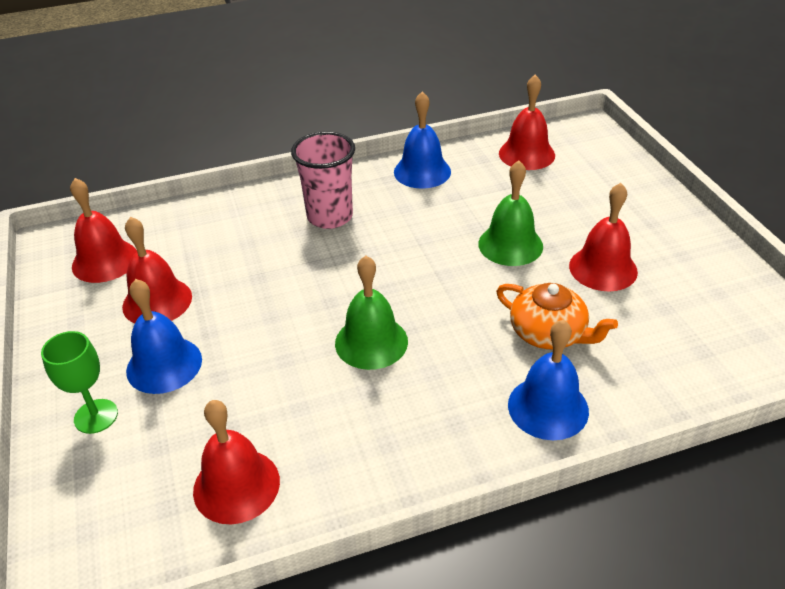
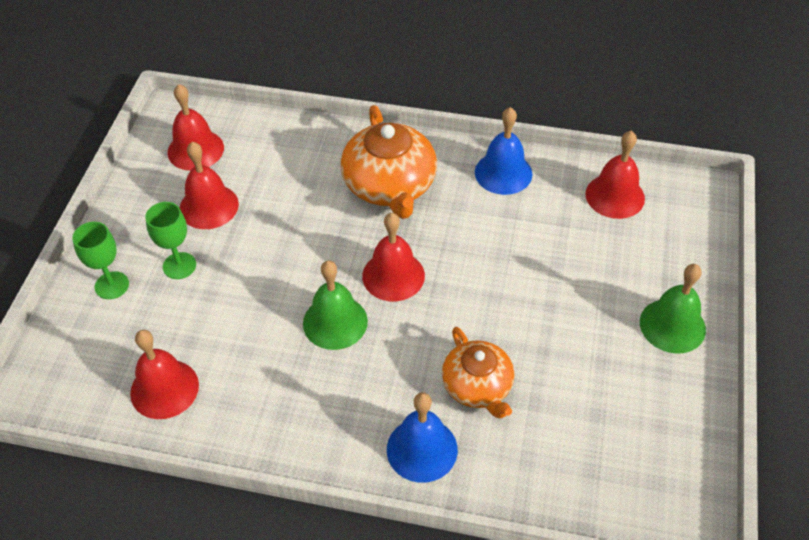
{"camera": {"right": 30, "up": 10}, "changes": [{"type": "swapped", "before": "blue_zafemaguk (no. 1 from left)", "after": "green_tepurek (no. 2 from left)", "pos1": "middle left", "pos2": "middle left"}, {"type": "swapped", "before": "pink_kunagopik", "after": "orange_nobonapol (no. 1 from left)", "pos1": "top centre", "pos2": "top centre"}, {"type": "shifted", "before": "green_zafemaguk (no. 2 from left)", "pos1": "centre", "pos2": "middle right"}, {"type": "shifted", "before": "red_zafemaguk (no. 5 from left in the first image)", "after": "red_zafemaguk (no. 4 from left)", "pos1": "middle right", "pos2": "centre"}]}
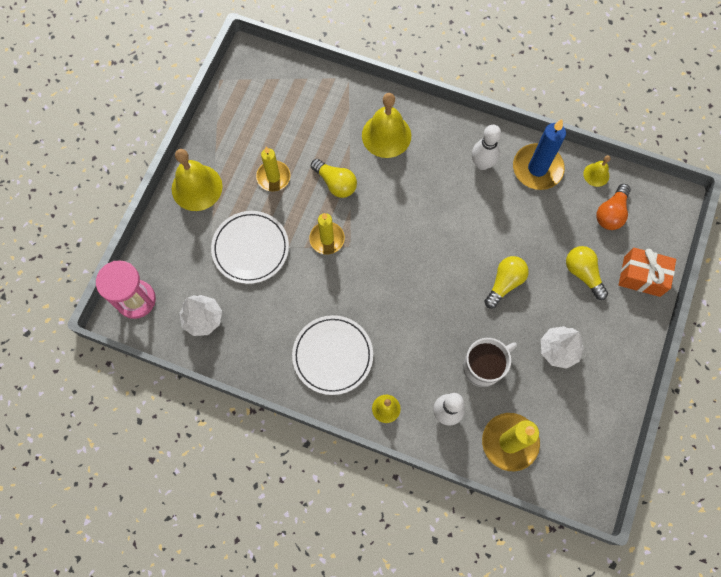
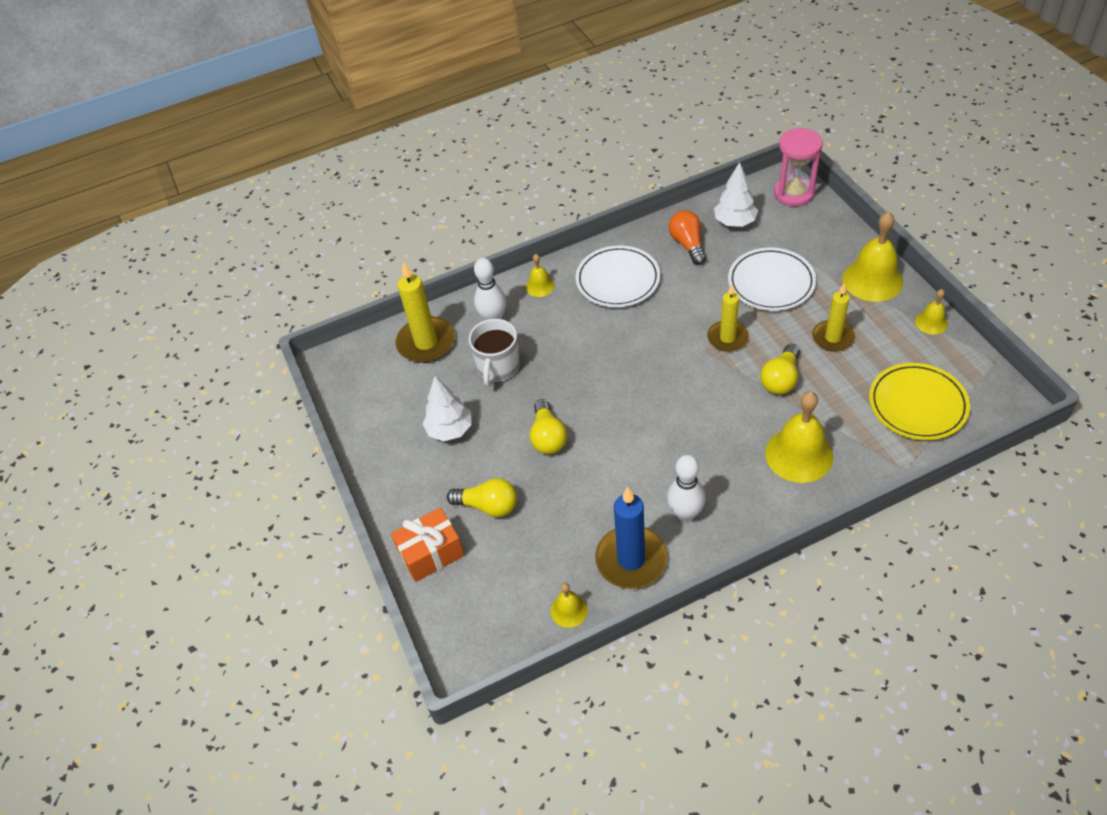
{"camera": {"right": 140, "up": -20}, "changes": [{"type": "rotated", "before": "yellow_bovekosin (no. 1 from left in the first image)", "pos1": "top centre", "pos2": "middle right", "turn": -60}, {"type": "shifted", "before": "orange_bovekosin", "pos1": "middle right", "pos2": "top centre"}, {"type": "new", "after": "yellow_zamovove", "pos2": "middle right"}, {"type": "new", "after": "yellow_zafemaguk (no. 5 from left)", "pos2": "middle right"}]}
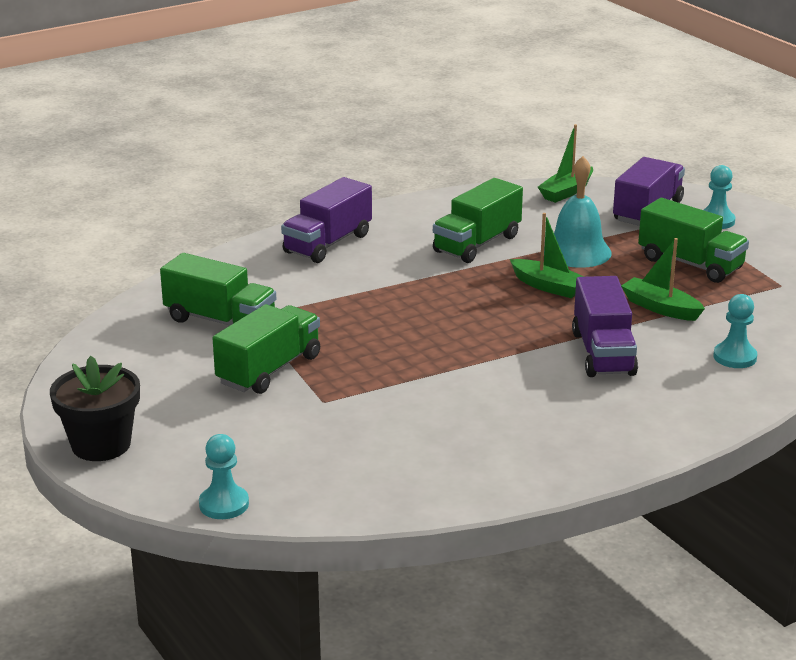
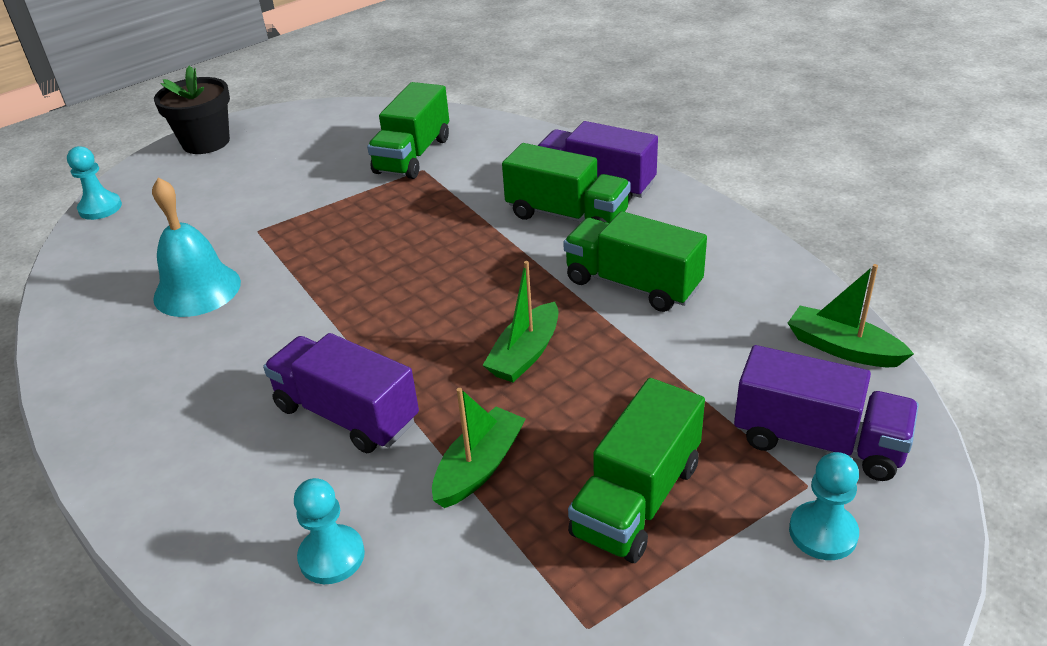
{"camera": {"right": 85, "up": 10}, "changes": [{"type": "shifted", "before": "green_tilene (no. 2 from left)", "pos1": "centre", "pos2": "top centre"}, {"type": "shifted", "before": "turquoise_zafemaguk", "pos1": "top right", "pos2": "middle left"}, {"type": "rotated", "before": "purple_tilene (no. 2 from left in the first image)", "pos1": "middle right", "pos2": "middle left", "turn": 45}]}
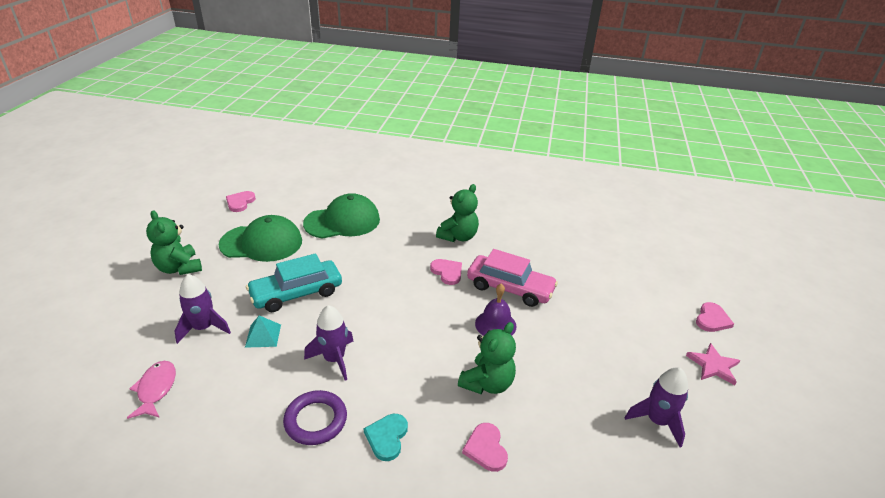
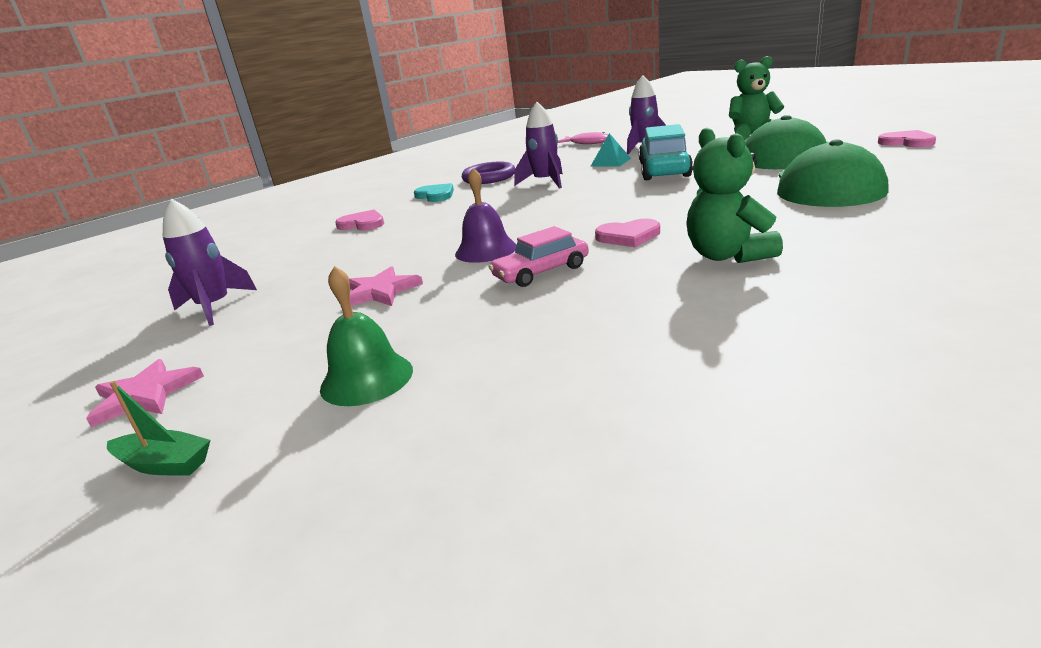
{"camera": {"right": 130, "up": -10}, "changes": [{"type": "gone", "before": "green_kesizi (no. 3 from left)", "pos1": "bottom centre"}, {"type": "scaled", "before": "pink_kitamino", "pos1": "centre", "pos2": "centre", "scale": 0.63}, {"type": "swapped", "before": "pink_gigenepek (no. 4 from left)", "after": "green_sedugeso", "pos1": "middle right", "pos2": "middle left"}, {"type": "new", "after": "green_zafemaguk", "pos2": "centre"}, {"type": "new", "after": "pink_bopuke (no. 2 from left)", "pos2": "centre"}]}
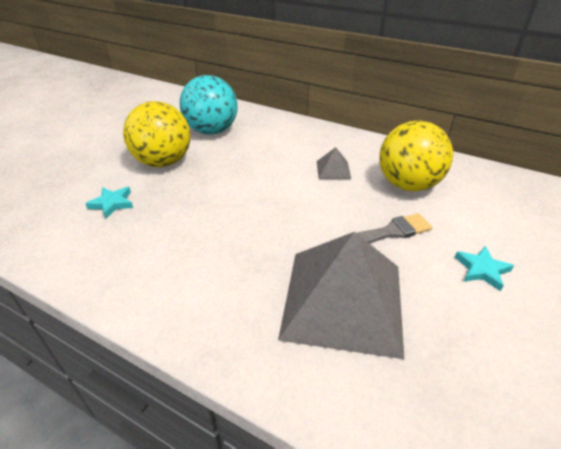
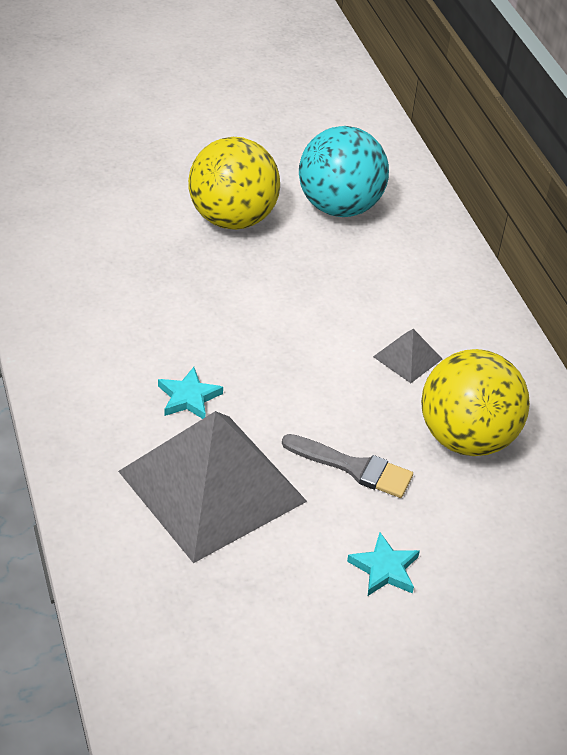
{"camera": {"right": 40, "up": 5}, "changes": [{"type": "shifted", "before": "turquoise_bopuke (no. 1 from left)", "pos1": "middle left", "pos2": "centre"}]}
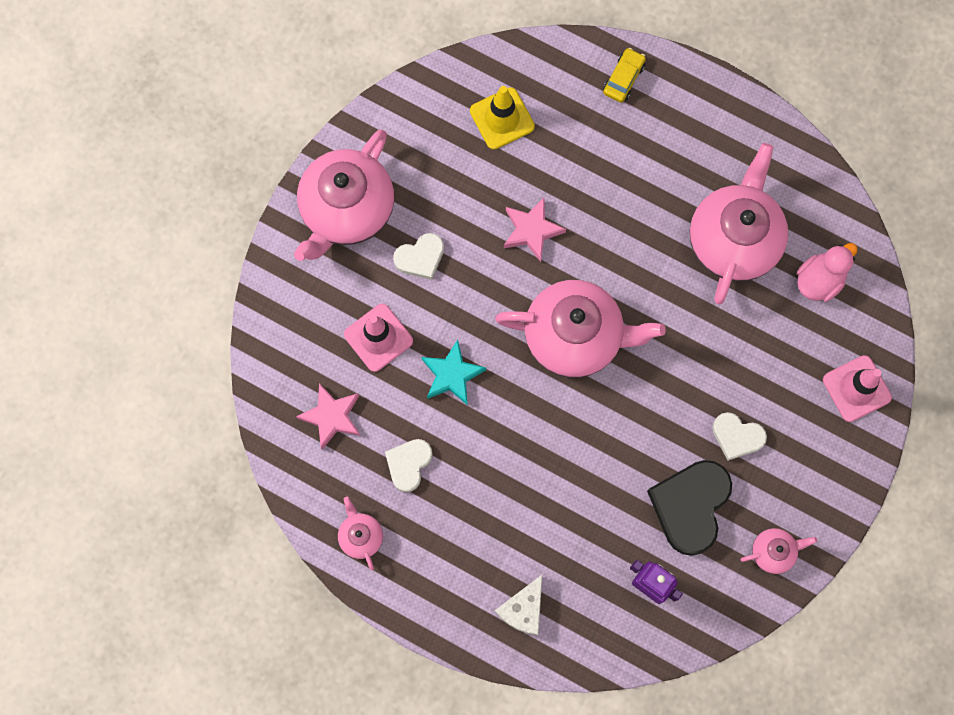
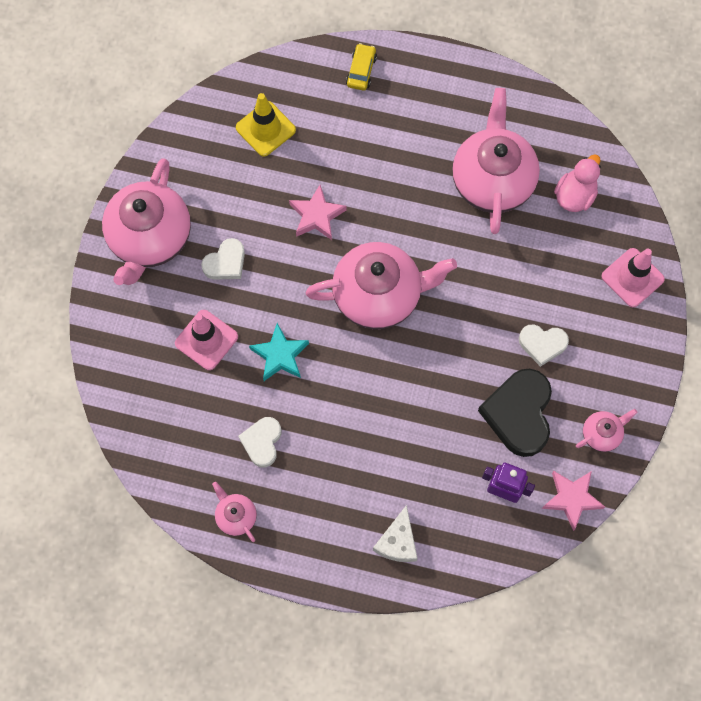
{"camera": {"right": -15, "up": -5}, "changes": [{"type": "shifted", "before": "pink_bopuke (no. 1 from left in the first image)", "after": "pink_bopuke (no. 2 from left)", "pos1": "centre", "pos2": "bottom right"}]}
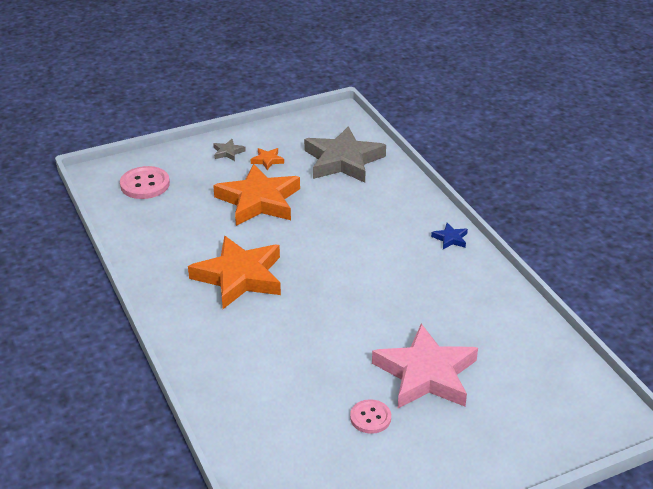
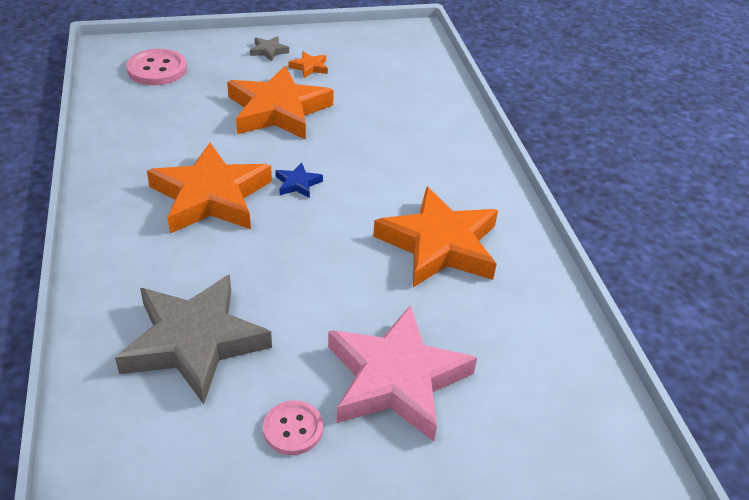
{"camera": {"right": 10, "up": 5}, "changes": [{"type": "shifted", "before": "grey_bopuke (no. 2 from left in the first image)", "after": "grey_bopuke (no. 1 from left)", "pos1": "top centre", "pos2": "bottom left"}, {"type": "shifted", "before": "blue_bopuke", "pos1": "middle right", "pos2": "centre"}, {"type": "new", "after": "orange_bopuke (no. 4 from left)", "pos2": "centre"}]}
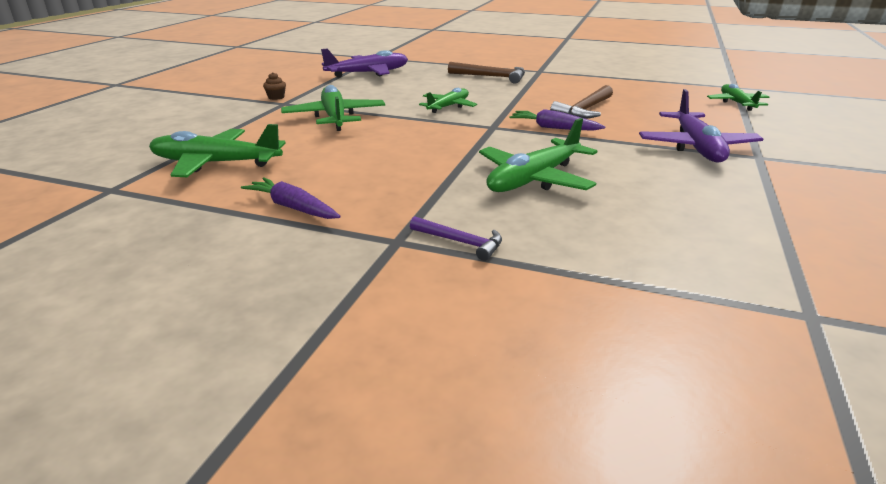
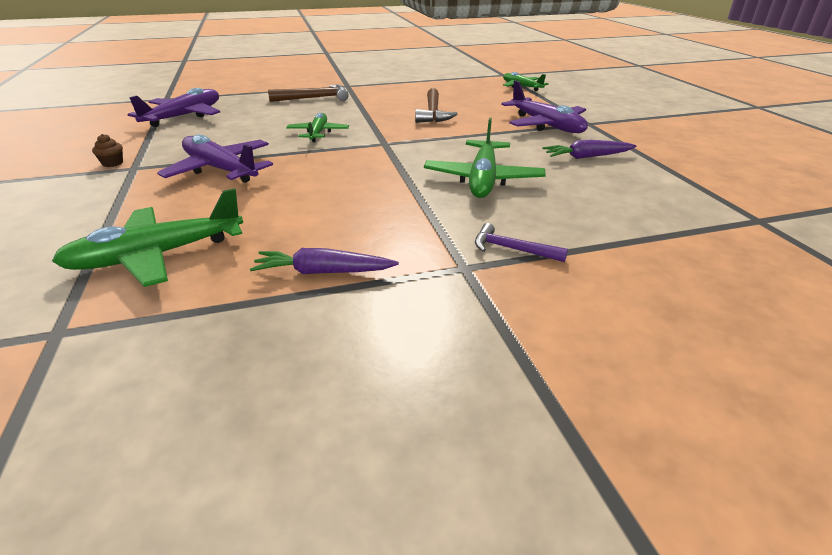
{"camera": {"right": -35, "up": 5}, "changes": [{"type": "repainted", "before": "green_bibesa (no. 2 from left)", "after": "purple_bibesa (no. 2 from left)", "pos1": "top centre", "pos2": "top left"}, {"type": "rotated", "before": "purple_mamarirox", "pos1": "centre", "pos2": "centre", "turn": -150}, {"type": "shifted", "before": "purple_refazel (no. 2 from left)", "pos1": "top centre", "pos2": "top right"}]}
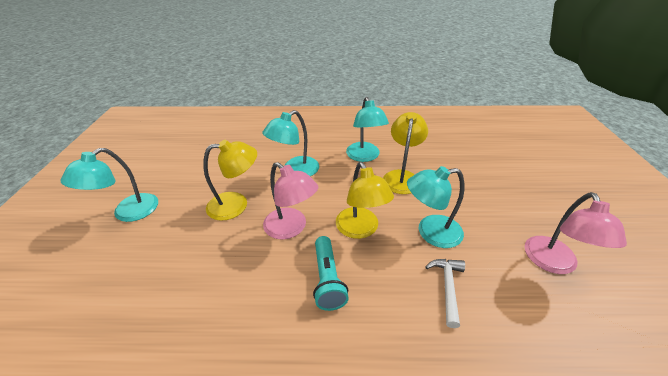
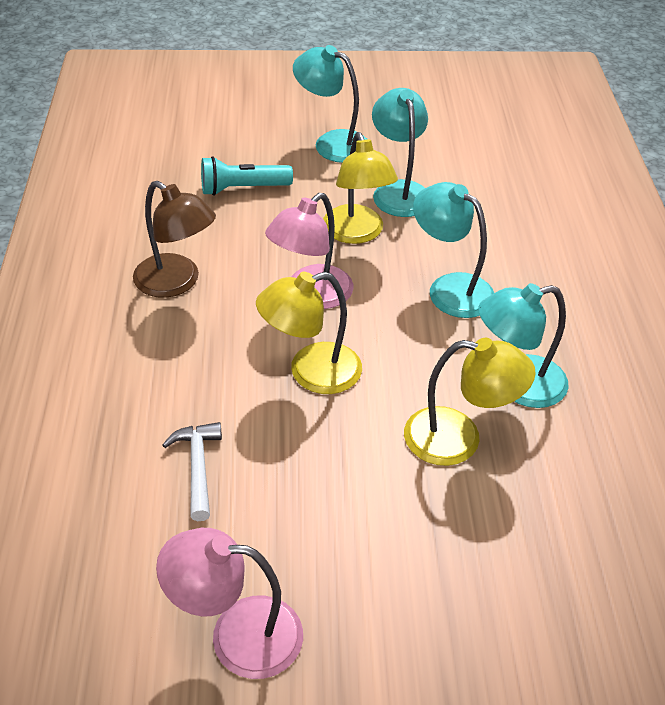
{"camera": {"right": 85, "up": 5}, "changes": [{"type": "shifted", "before": "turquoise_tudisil", "pos1": "bottom centre", "pos2": "top centre"}, {"type": "shifted", "before": "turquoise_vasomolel (no. 4 from left in the first image)", "after": "turquoise_vasomolel (no. 2 from left)", "pos1": "centre", "pos2": "top centre"}, {"type": "rotated", "before": "white_mamarirox", "pos1": "bottom centre", "pos2": "bottom left", "turn": -105}, {"type": "new", "after": "brown_vasomolel", "pos2": "middle left"}]}
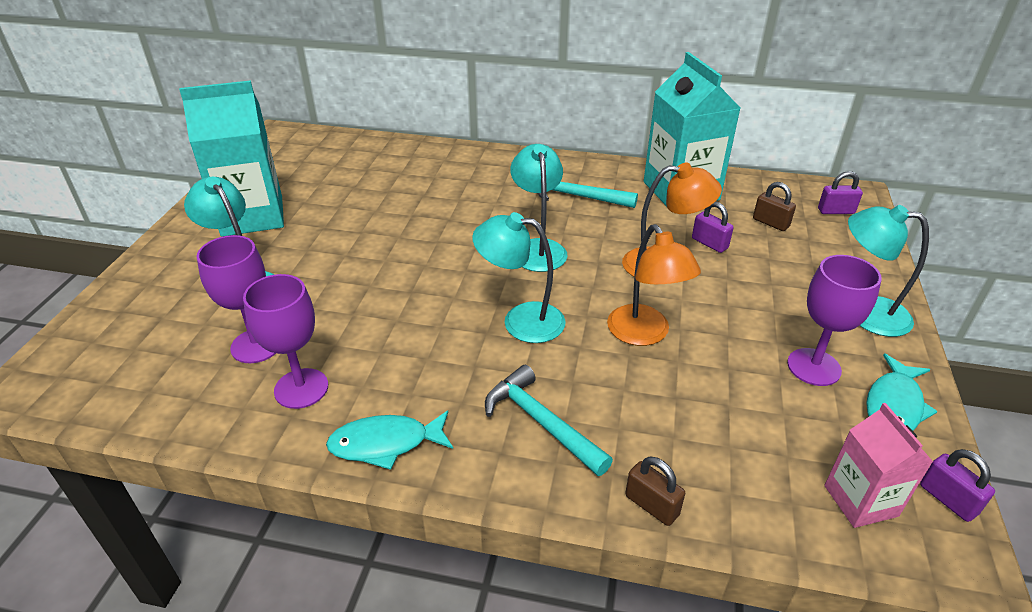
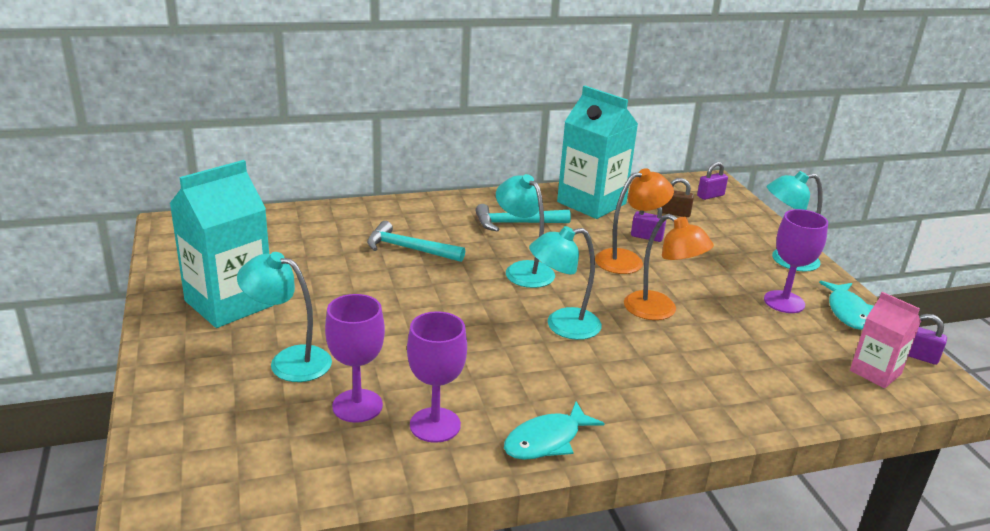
{"camera": {"right": -30, "up": -10}, "changes": [{"type": "shifted", "before": "turquoise_mamarirox (no. 1 from left)", "pos1": "bottom centre", "pos2": "centre"}, {"type": "gone", "before": "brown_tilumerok (no. 1 from left)", "pos1": "bottom centre"}]}
